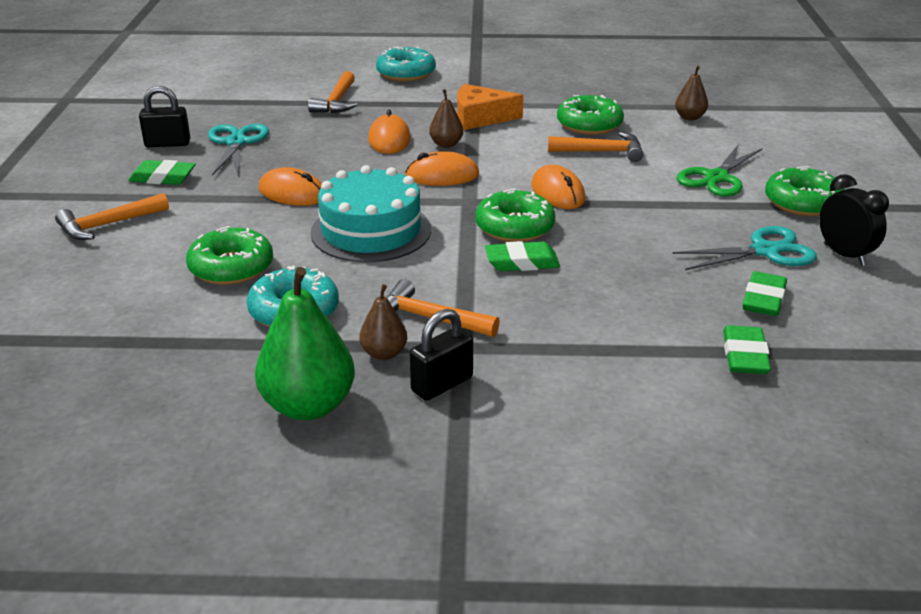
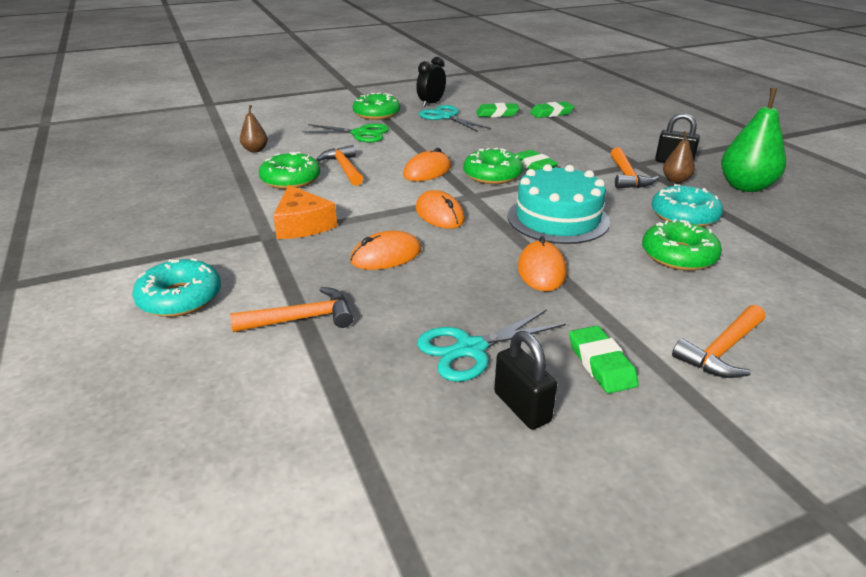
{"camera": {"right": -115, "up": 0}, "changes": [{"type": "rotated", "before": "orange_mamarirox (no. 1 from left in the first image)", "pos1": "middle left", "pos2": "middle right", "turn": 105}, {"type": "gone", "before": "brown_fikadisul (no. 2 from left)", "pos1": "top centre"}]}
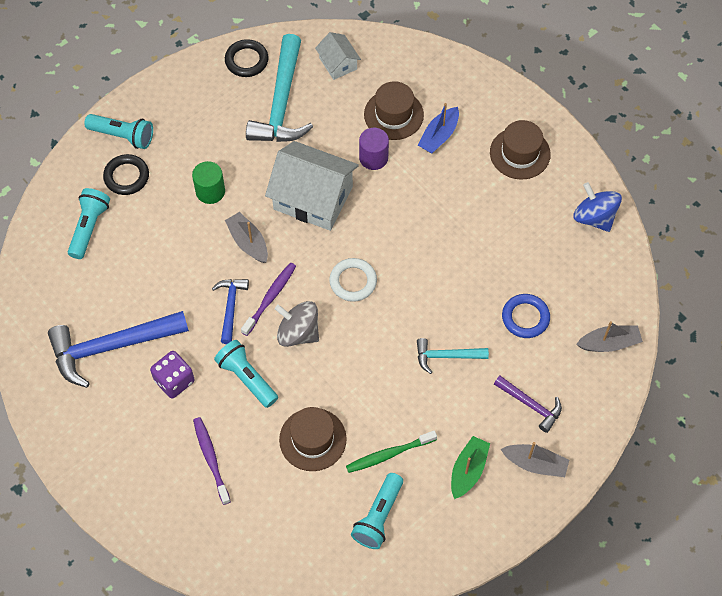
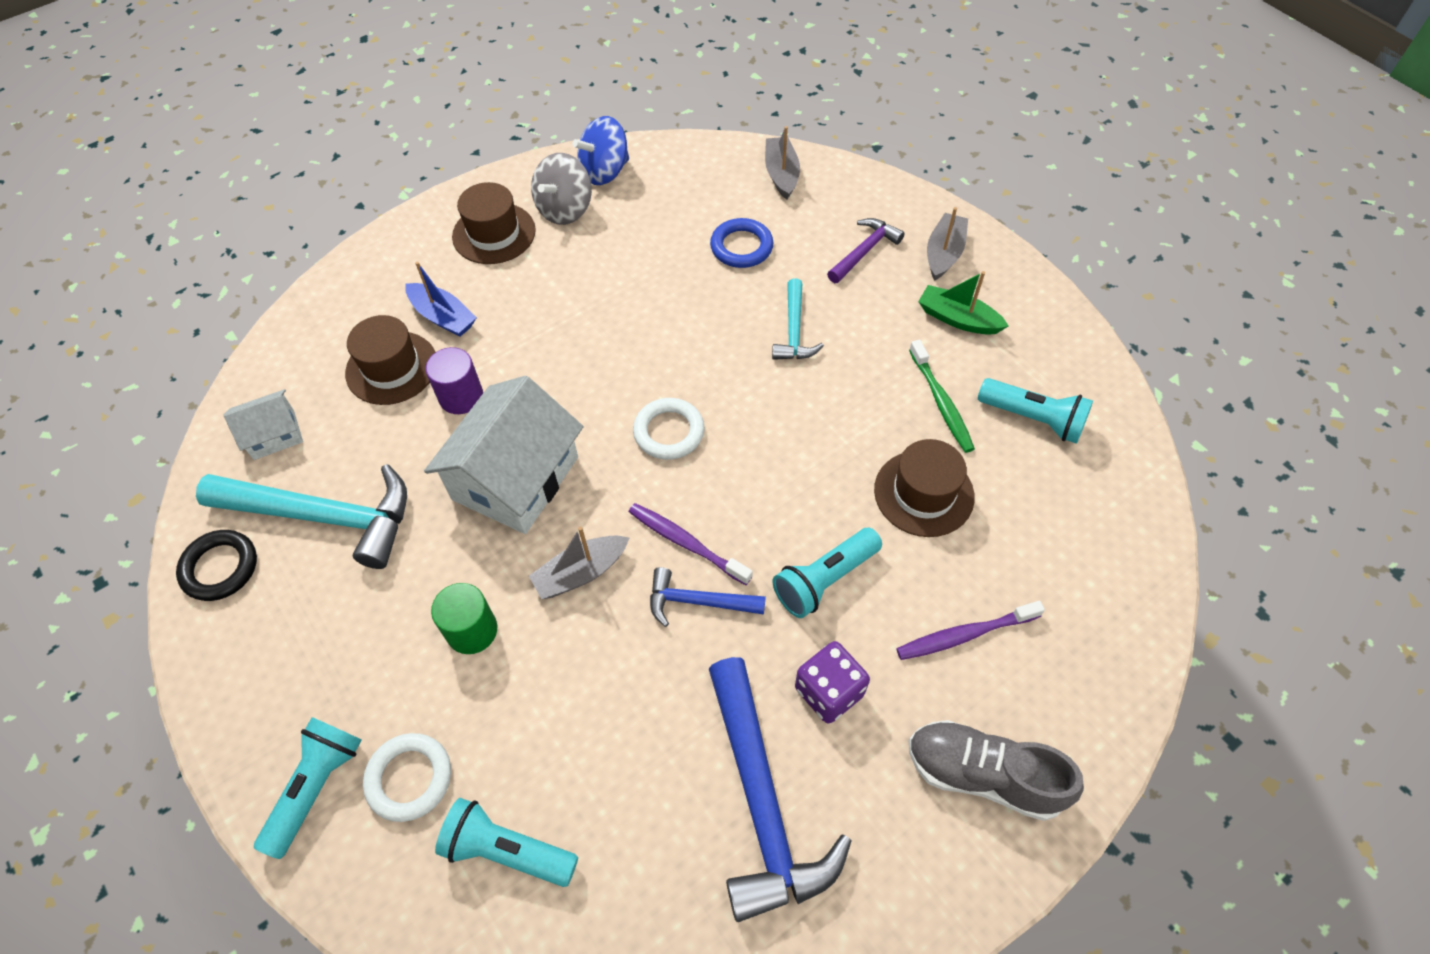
{"camera": {"right": -85, "up": -5}, "changes": [{"type": "repainted", "before": "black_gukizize (no. 1 from left)", "after": "white_gukizize (no. 1 from left)", "pos1": "top left", "pos2": "bottom left"}, {"type": "shifted", "before": "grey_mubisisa", "pos1": "centre", "pos2": "top centre"}, {"type": "new", "after": "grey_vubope", "pos2": "bottom right"}]}
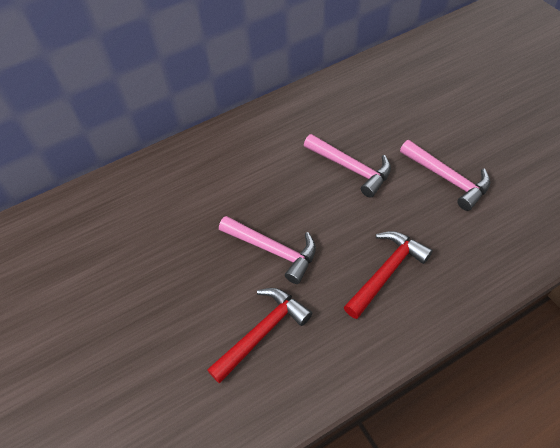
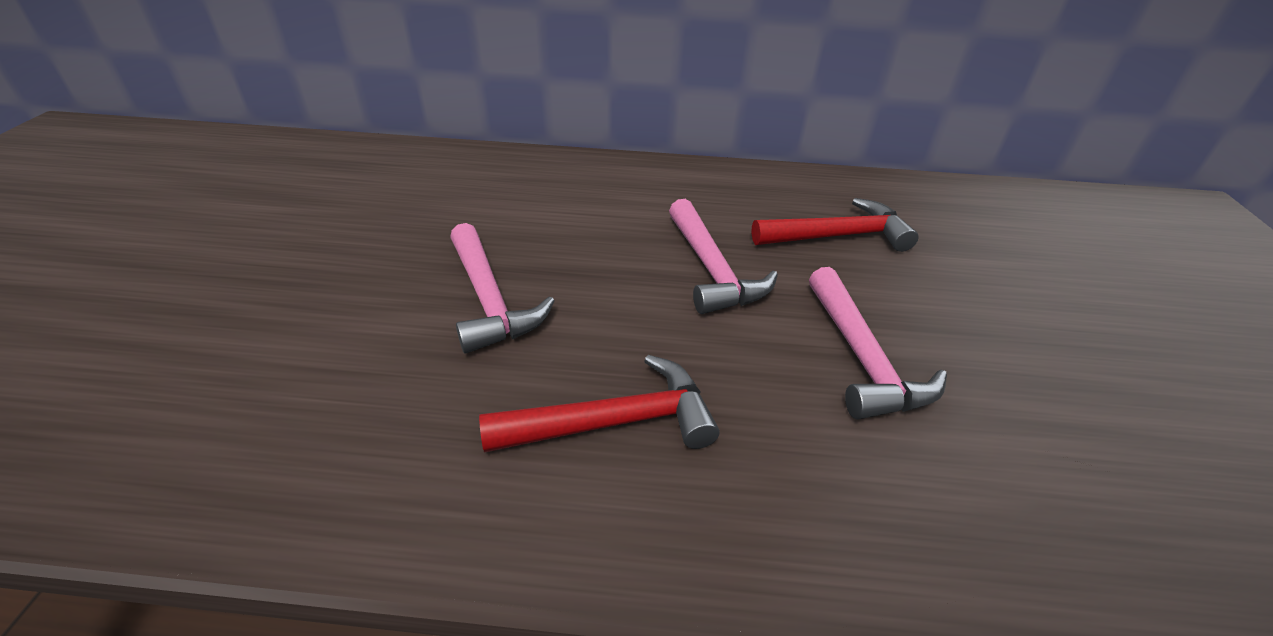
{"camera": {"right": 30, "up": -15}, "changes": [{"type": "shifted", "before": "red_mamarirox (no. 1 from left in the first image)", "after": "red_mamarirox (no. 2 from left)", "pos1": "bottom centre", "pos2": "centre"}]}
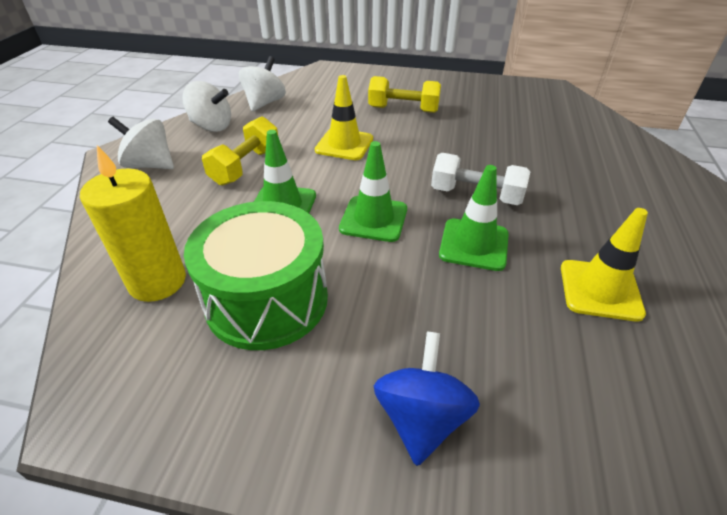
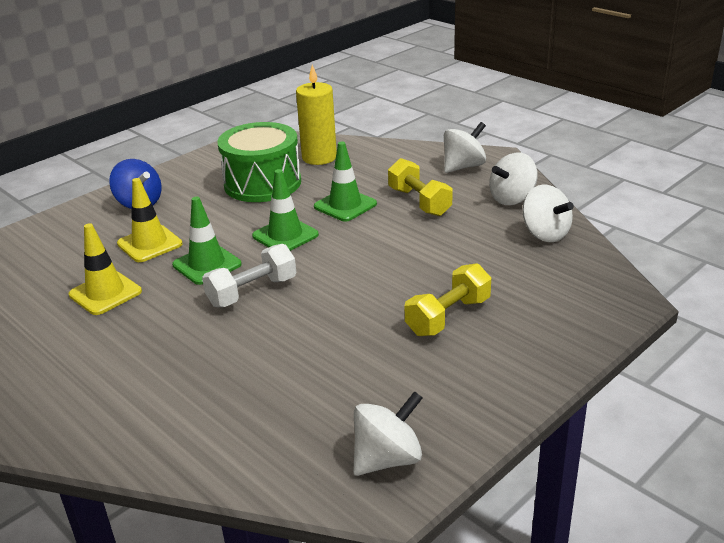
{"camera": {"right": 125, "up": -10}, "changes": [{"type": "shifted", "before": "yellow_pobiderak (no. 1 from left in the first image)", "after": "yellow_pobiderak (no. 2 from left)", "pos1": "top centre", "pos2": "middle left"}, {"type": "new", "after": "white_mubisisa (no. 1 from left)", "pos2": "bottom centre"}]}
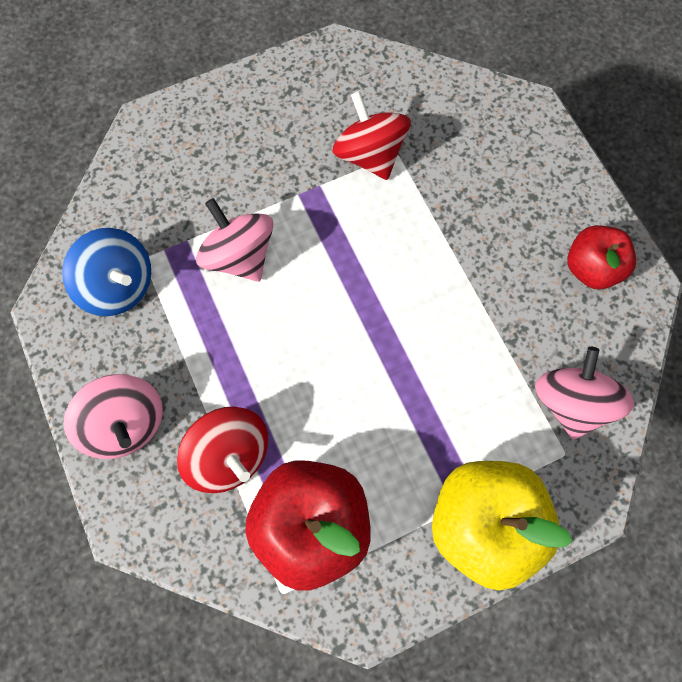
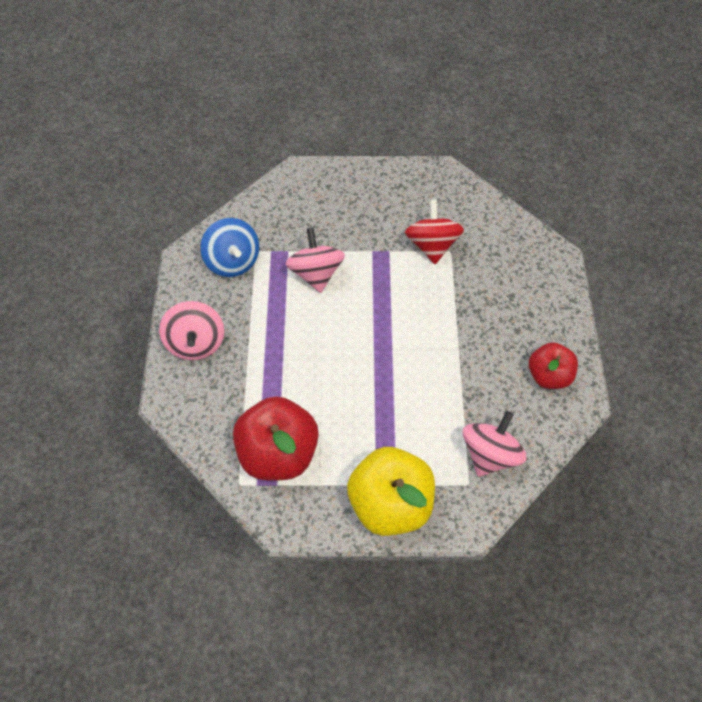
{"camera": {"right": 25, "up": -10}, "changes": [{"type": "gone", "before": "red_mubisisa (no. 1 from left)", "pos1": "middle left"}]}
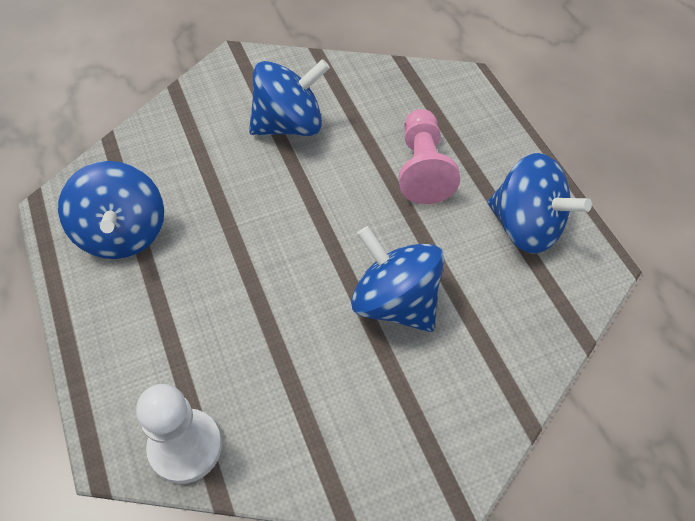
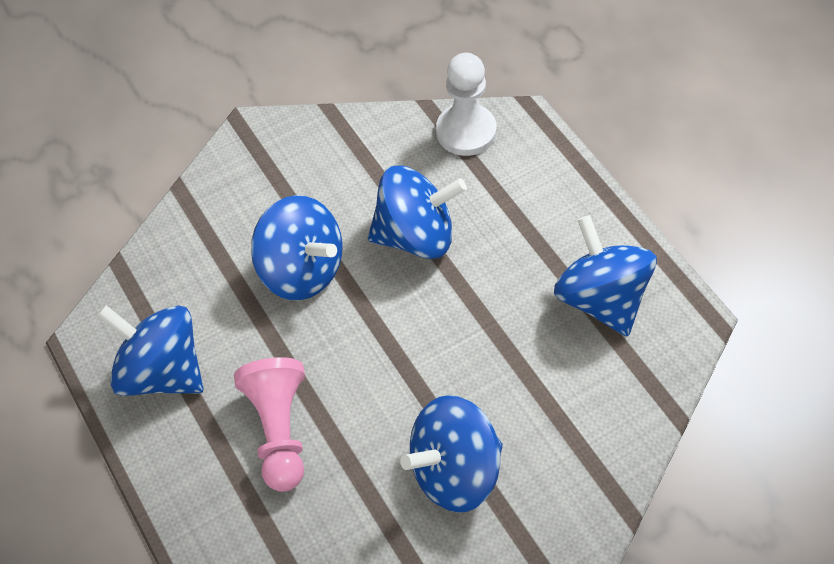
{"camera": {"right": 175, "up": 0}, "changes": [{"type": "new", "after": "blue_mubisisa (no. 3 from left)", "pos2": "centre"}]}
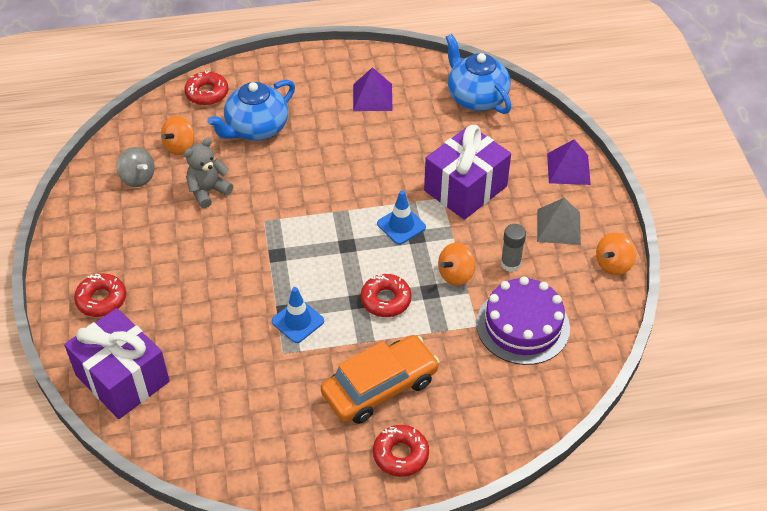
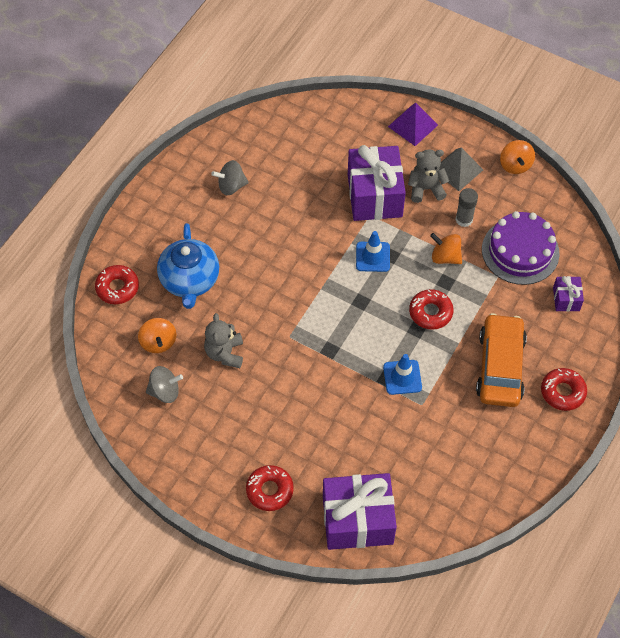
{"camera": {"right": -50, "up": 10}, "changes": [{"type": "swapped", "before": "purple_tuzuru (no. 1 from left)", "after": "grey_mubisisa (no. 2 from left)", "pos1": "top centre", "pos2": "top centre"}, {"type": "rotated", "before": "orange_mubisisa (no. 2 from left)", "pos1": "centre", "pos2": "middle right", "turn": 120}, {"type": "gone", "before": "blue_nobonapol (no. 2 from left)", "pos1": "top centre"}, {"type": "new", "after": "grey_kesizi (no. 2 from left)", "pos2": "top right"}, {"type": "new", "after": "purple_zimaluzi (no. 3 from left)", "pos2": "middle right"}]}
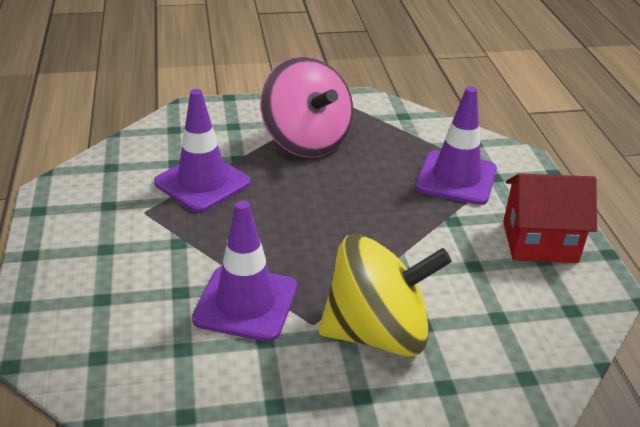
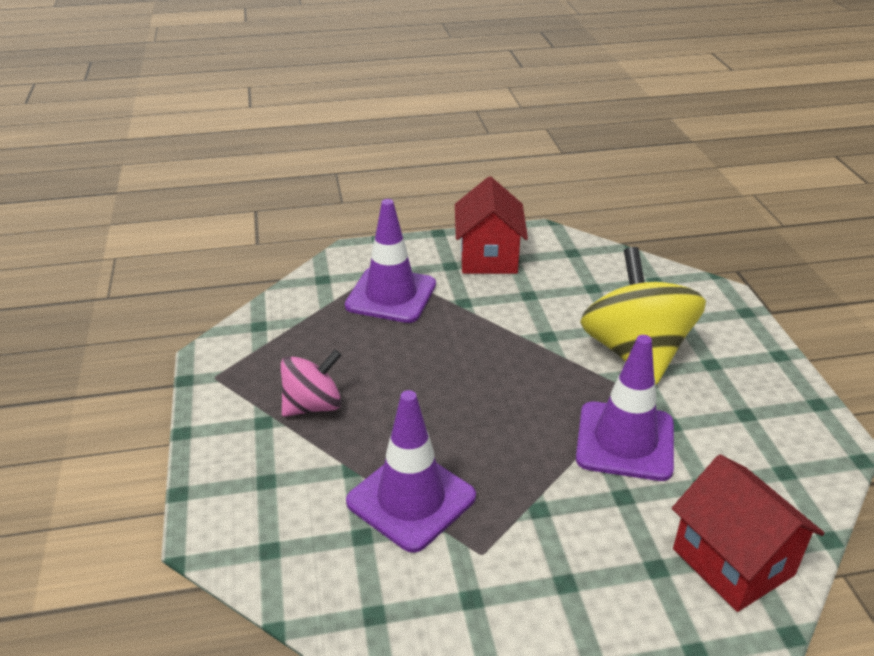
{"camera": {"right": -90, "up": 0}, "changes": [{"type": "scaled", "before": "pink_mubisisa", "pos1": "top centre", "pos2": "centre", "scale": 0.57}, {"type": "new", "after": "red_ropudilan (no. 2 from left)", "pos2": "bottom right"}]}
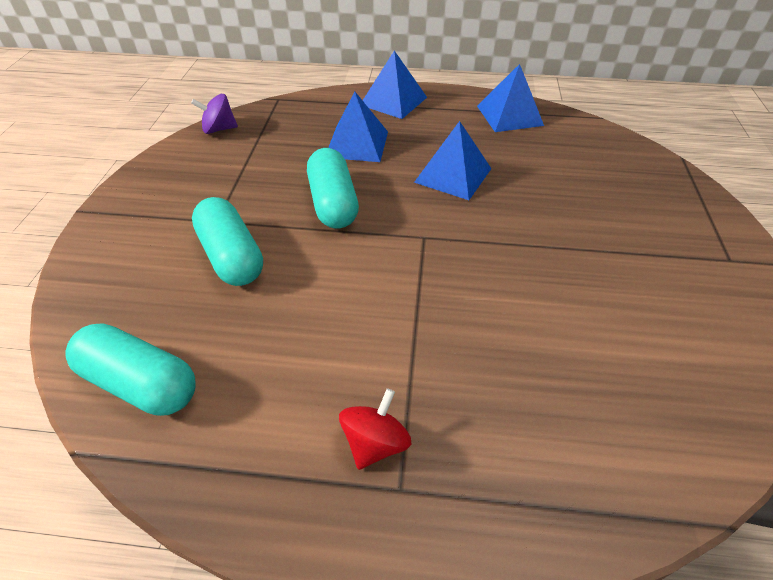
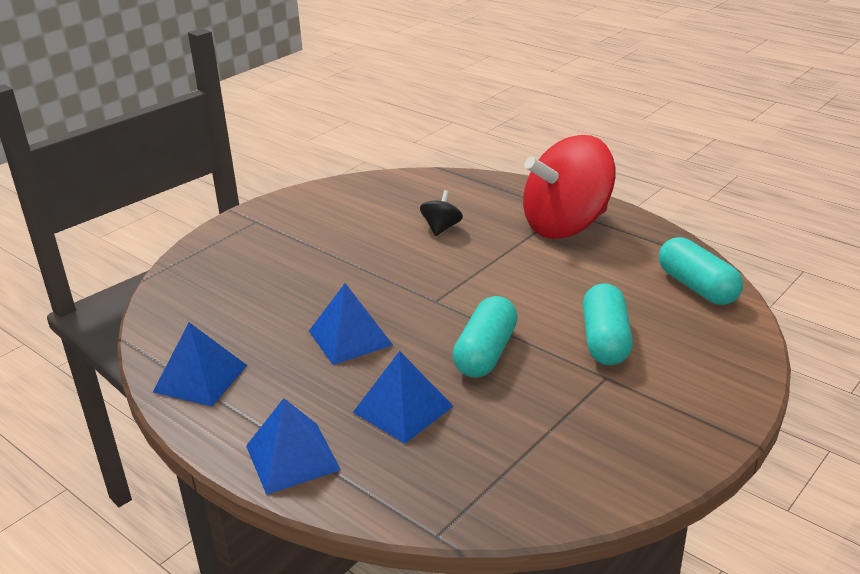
{"camera": {"right": -145, "up": -15}, "changes": [{"type": "gone", "before": "purple_mubisisa", "pos1": "top left"}, {"type": "scaled", "before": "red_mubisisa", "pos1": "bottom centre", "pos2": "top centre", "scale": 2.48}, {"type": "new", "after": "black_mubisisa", "pos2": "centre"}]}
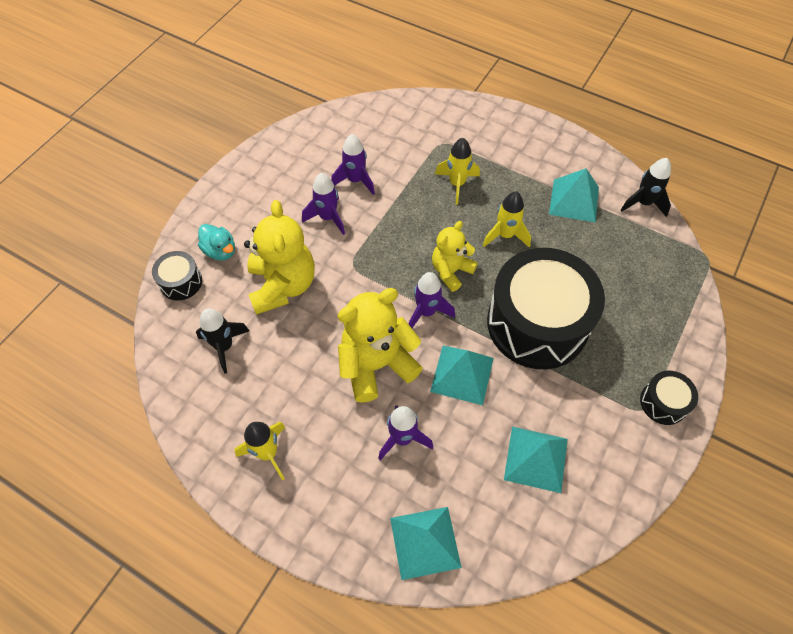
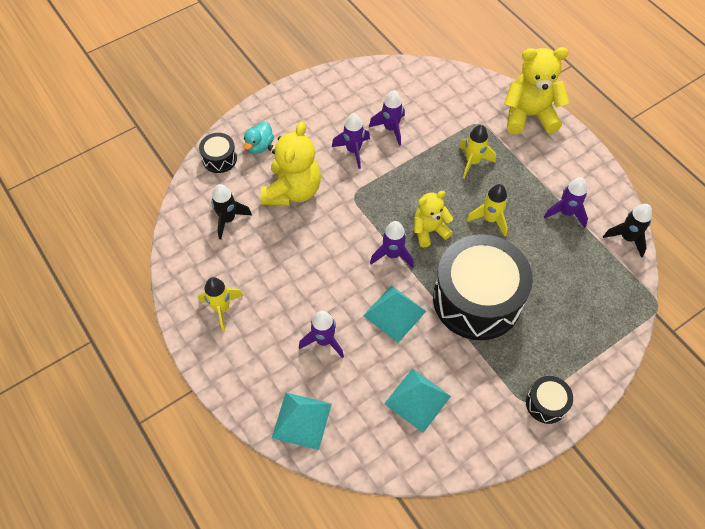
{"camera": {"right": 25, "up": 0}, "changes": [{"type": "rotated", "before": "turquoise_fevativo", "pos1": "middle left", "pos2": "top centre", "turn": 45}, {"type": "shifted", "before": "yellow_kesizi (no. 2 from left in the first image)", "after": "yellow_kesizi (no. 3 from left)", "pos1": "centre", "pos2": "top right"}, {"type": "swapped", "before": "turquoise_tuzuru (no. 4 from left)", "after": "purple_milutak (no. 5 from left)", "pos1": "top right", "pos2": "middle right"}]}
